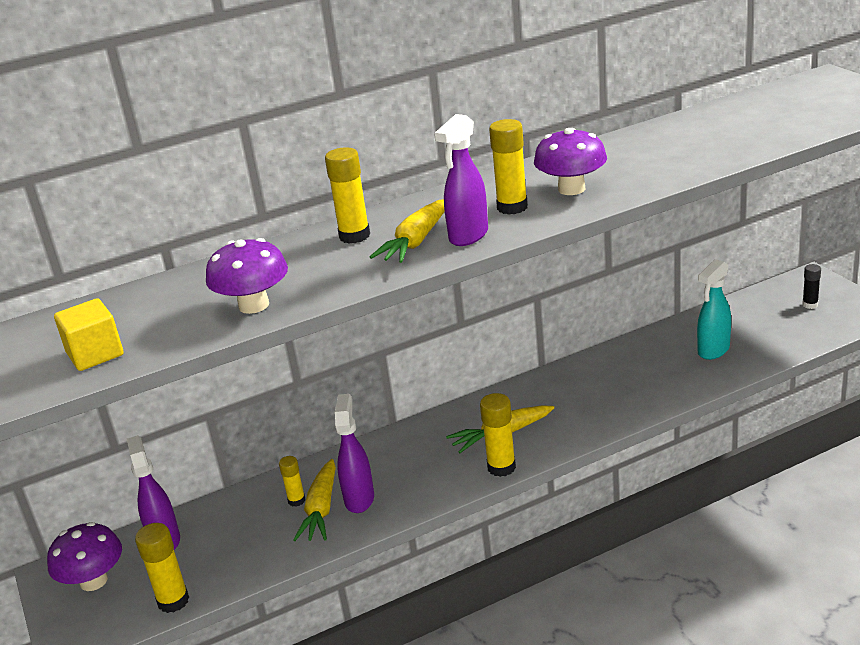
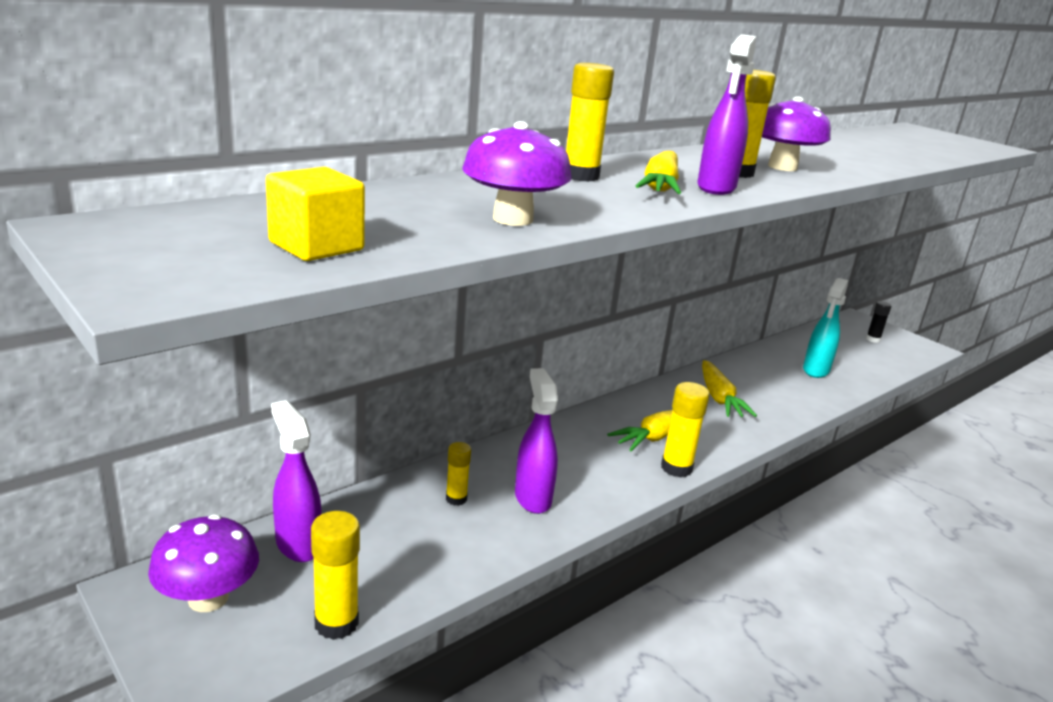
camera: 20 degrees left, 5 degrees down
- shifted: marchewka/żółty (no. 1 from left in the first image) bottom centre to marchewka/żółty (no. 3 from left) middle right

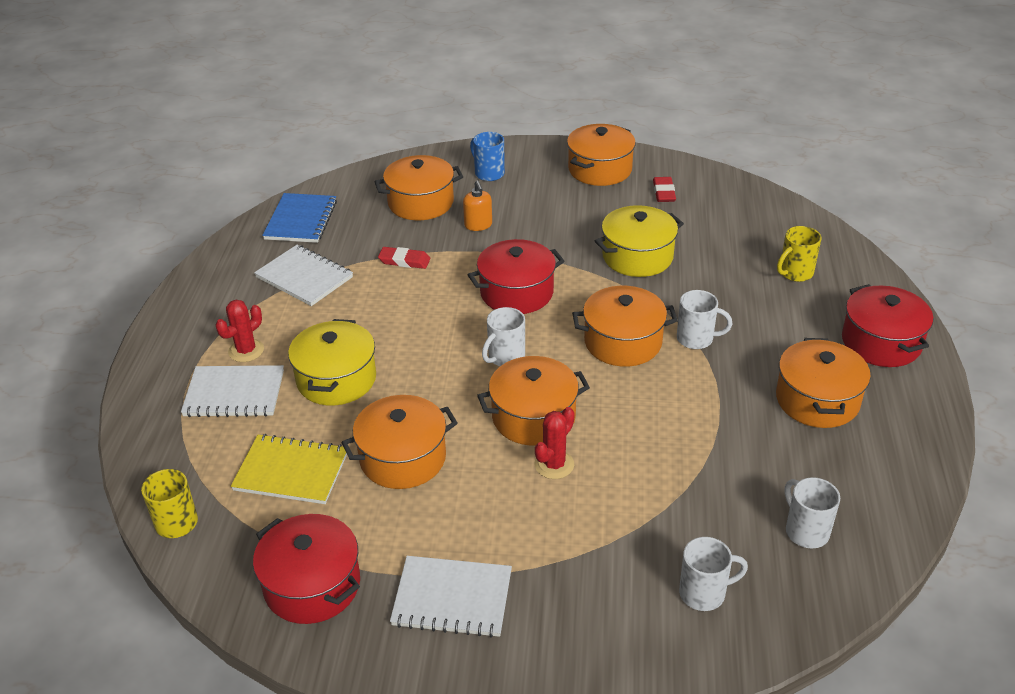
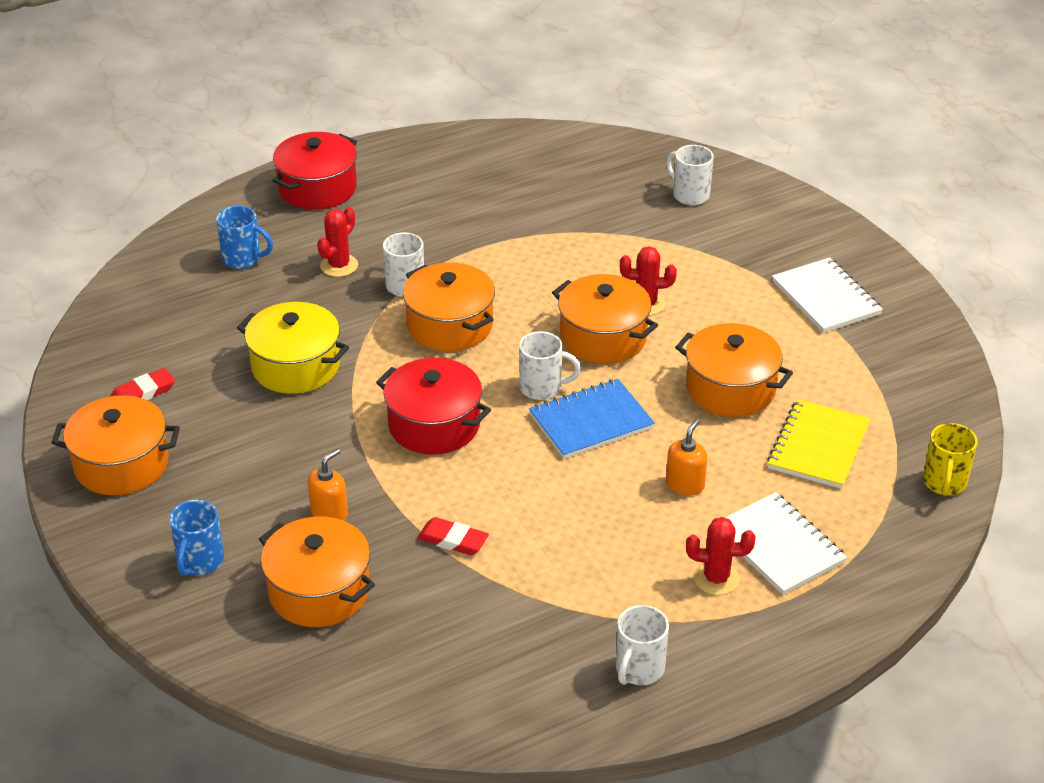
camera: 125 degrees left, 0 degrees up
- repainted: kubek/żółty (no. 2 from left) middle right to kubek/niebieski (no. 2 from left) top left
- new: kaktus/czerwony (no. 1 from left) top left
- rotated: gumka do mazania/czerwony (no. 1 from left in the first image) centre = bottom centre 45 degrees counterclockwise
- shifted: zeszyt/niebieski top left to centre
- shifted: kubek/biały (no. 4 from left in the first image) bottom right to kubek/biały (no. 3 from left) bottom centre
- swapped: garnek/żółty (no. 1 from left) middle left to dozownik mydła/pomarańczowy (no. 2 from left) centre
- rotated: zeszyt/żółty bottom left = middle right 45 degrees clockwise
- gone: garnek/czerwony (no. 1 from left) bottom left
- gone: zeszyt/biały (no. 2 from left) middle left
- gone: garnek/pomarańczowy (no. 6 from left) middle right

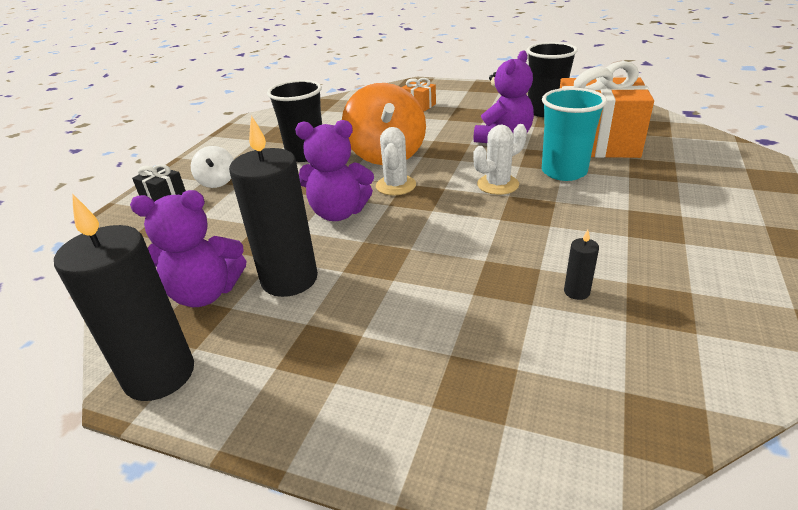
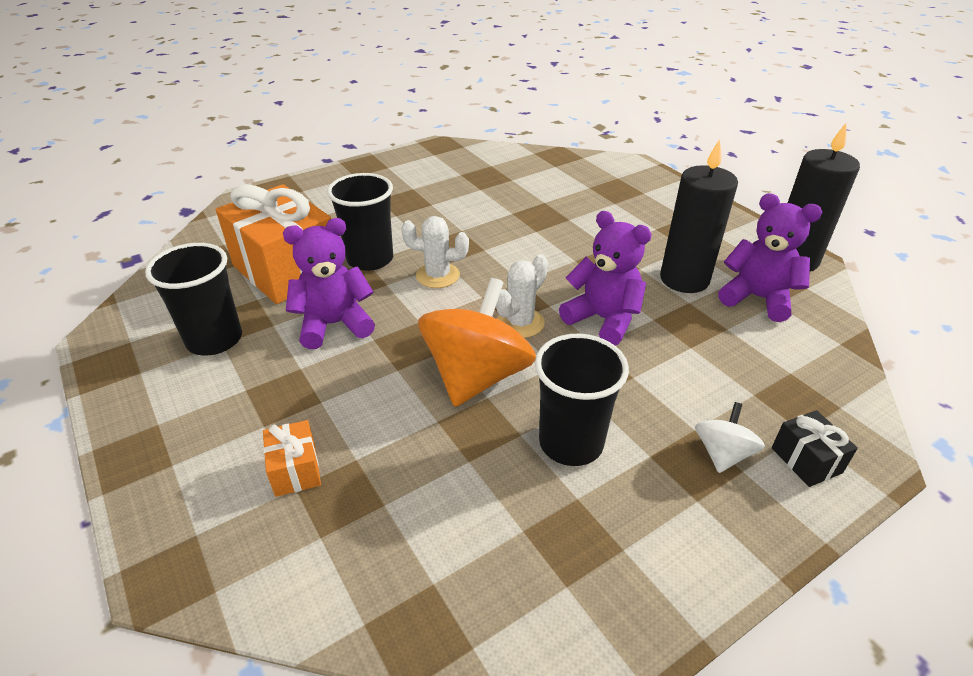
camera: 145 degrees left, 5 degrees up
- repainted: szklanka/turkusowy top right to szklanka/czarny (no. 2 from left) top centre
- gone: świeca/czarny (no. 3 from left) middle right

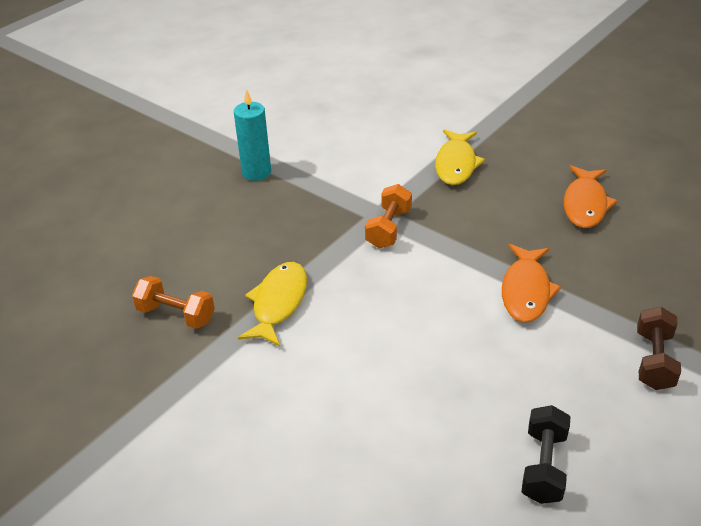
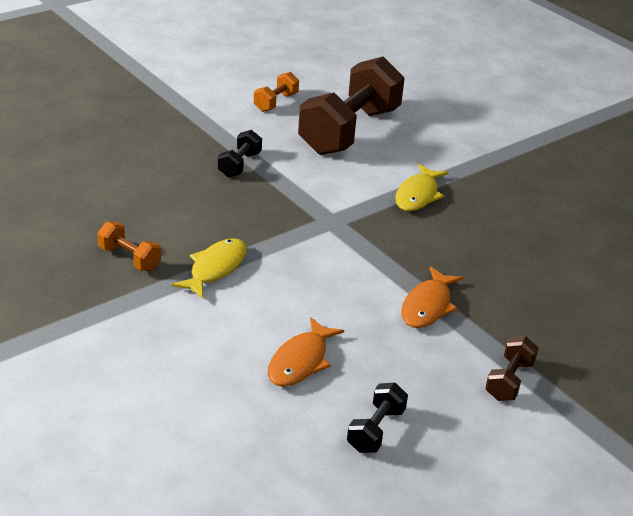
camera: 10 degrees right, 5 degrees down
- swapped: świeca/turkusowy top centre to hantel/czarny (no. 1 from left) top centre
- shifted: hantel/pomarańczowy (no. 2 from left) centre to top centre
- shifted: ryba/pomarańczowy (no. 2 from left in the first image) middle right to ryba/pomarańczowy (no. 1 from left) bottom centre
- new: hantel/brązowy (no. 1 from left) top centre

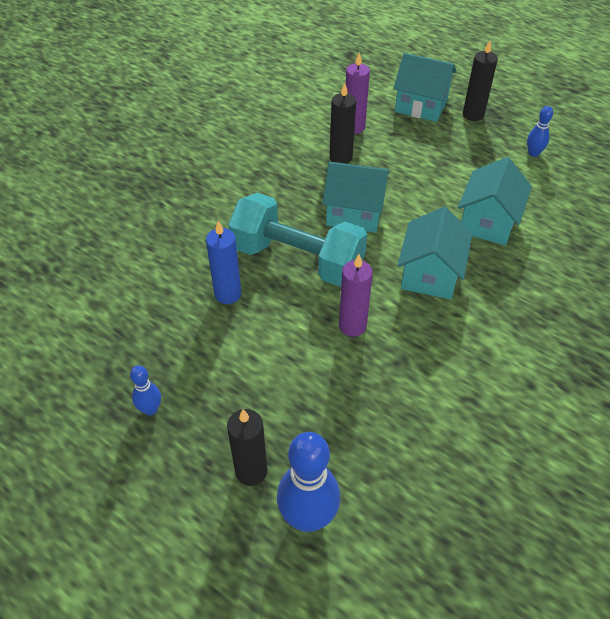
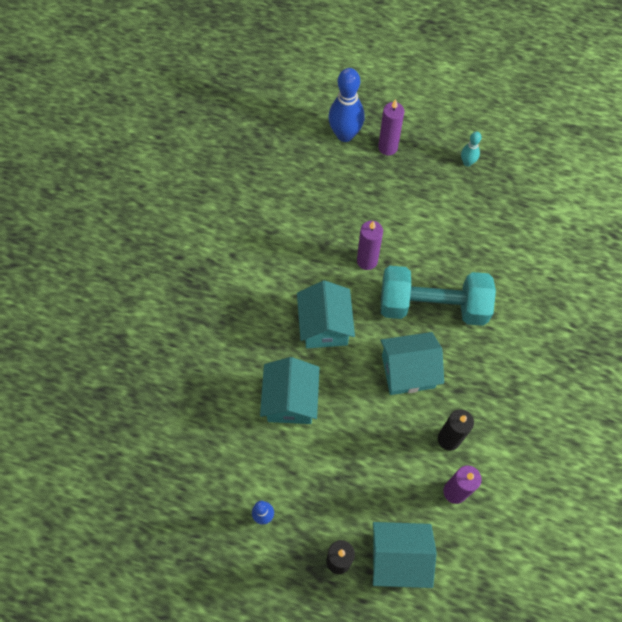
camera: 160 degrees right, 15 degrees up
- repainted: świeca/czarny (no. 1 from left) bottom centre to świeca/fioletowy (no. 2 from left) top centre
- repainted: kręgiel/niebieski (no. 1 from left) middle left to kręgiel/turkusowy top right
- gone: świeca/niebieski centre

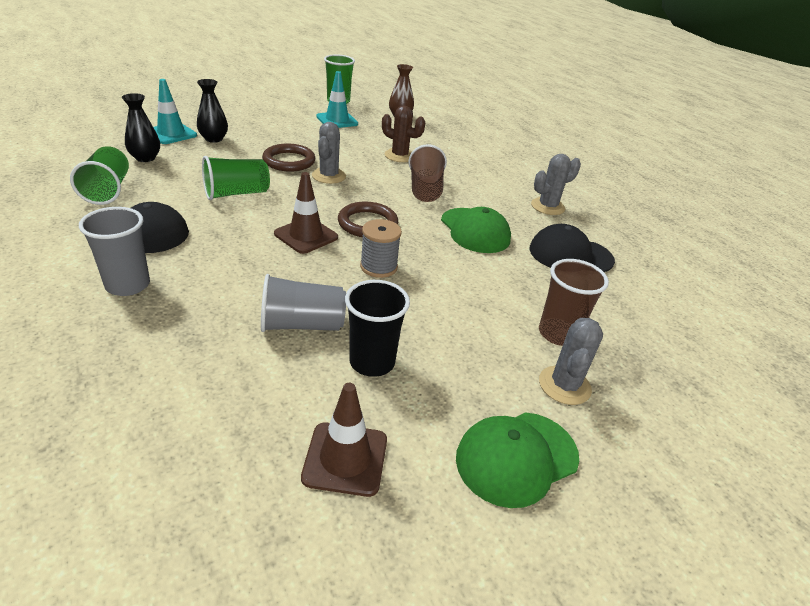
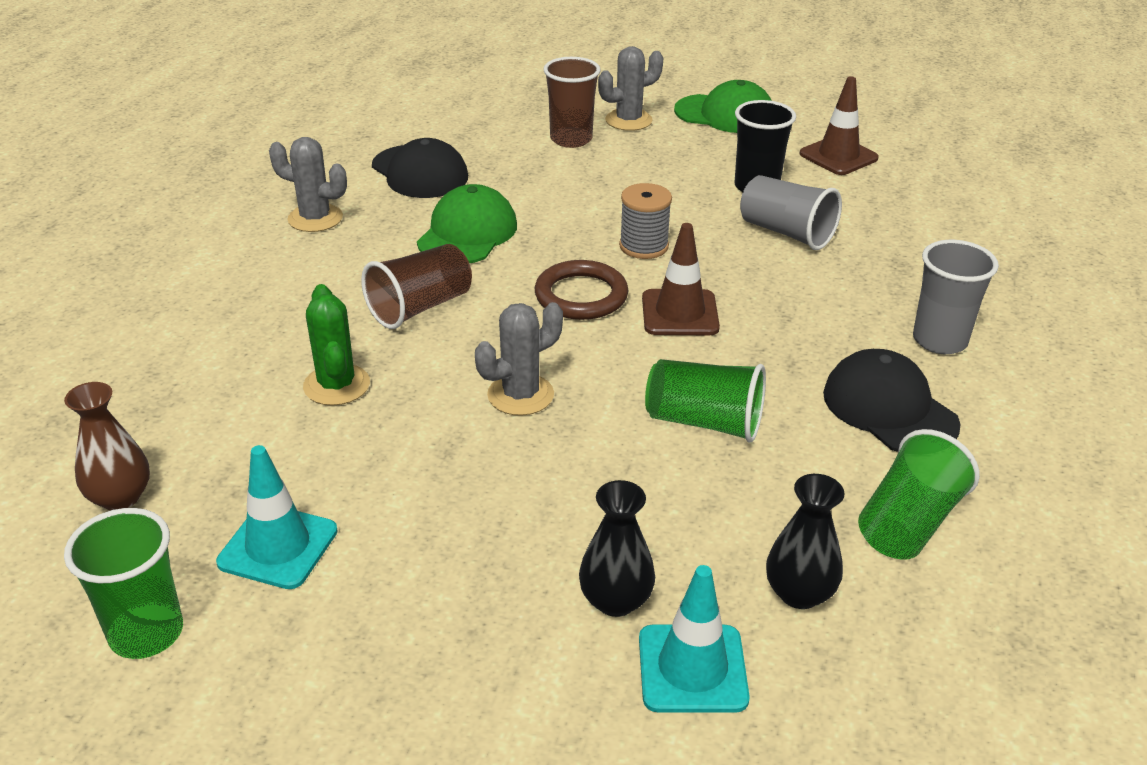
camera: 130 degrees left, 0 degrees up
- repainted: kaktus/brązowy top centre to kaktus/zielony middle left
- gone: pierścień/brązowy (no. 1 from left) top centre

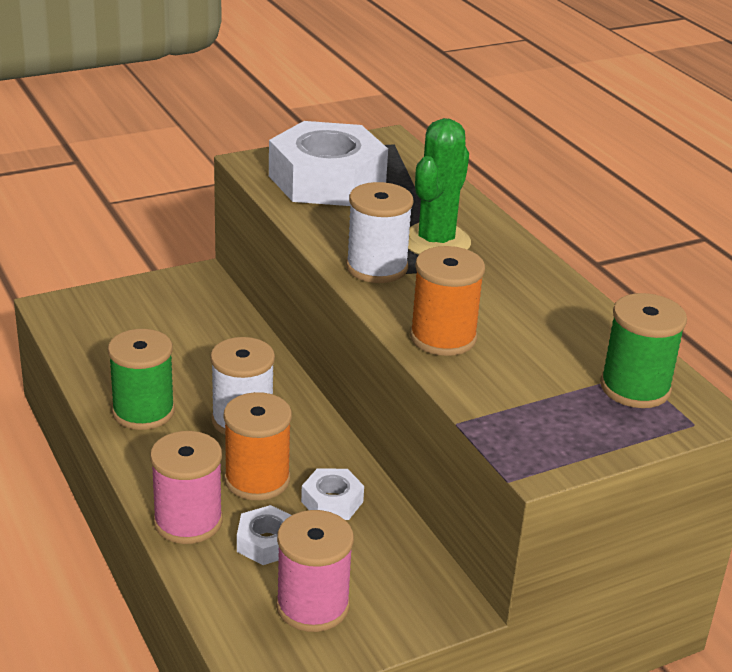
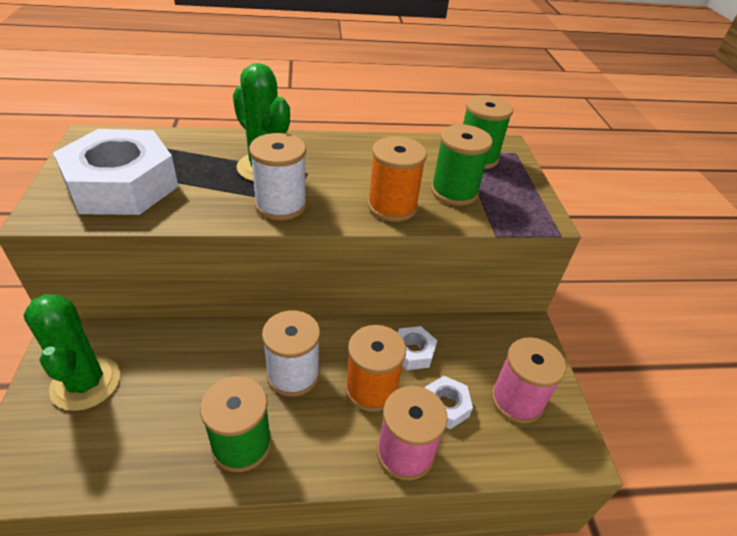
camera: 70 degrees left, 10 degrees up
- new: kaktus/zielony (no. 1 from left) middle left
- new: szpulka/zielony (no. 2 from left) top centre

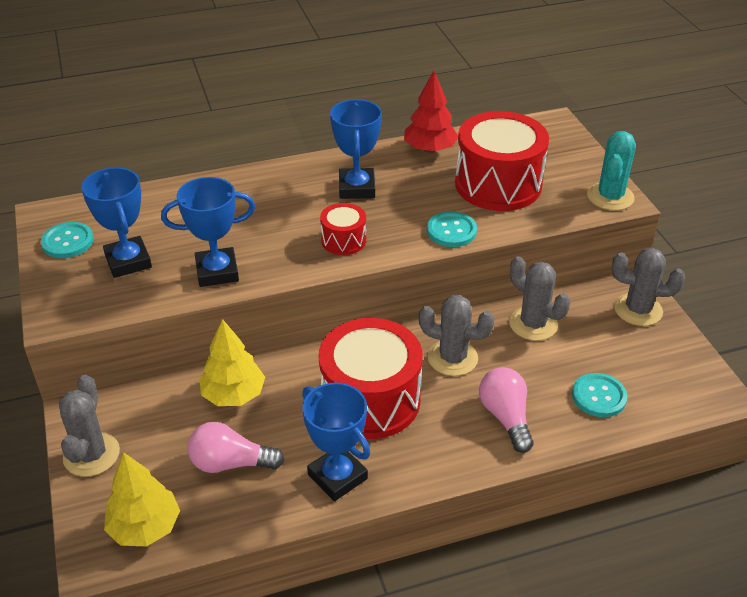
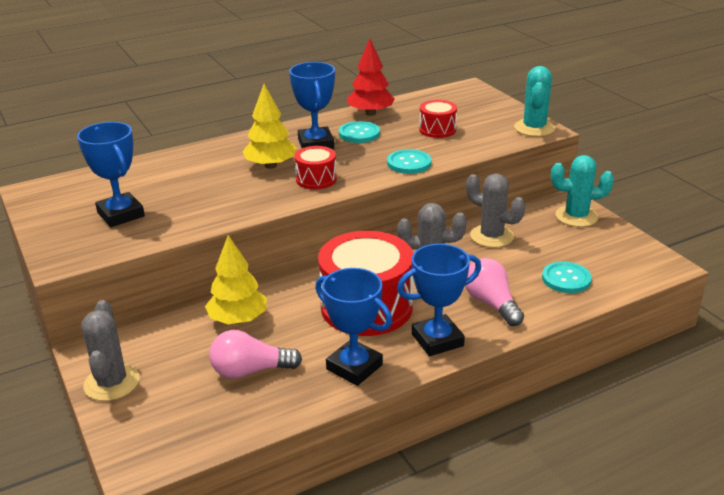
camera: 10 degrees left, 10 degrees down
- shifted: drzewko/żółty (no. 1 from left in the first image) bottom left to drzewko/żółty (no. 2 from left) top centre
- shifted: guzik/turkusowy (no. 1 from left) middle left to top centre
- shifted: puchar/niebieski (no. 2 from left in the first image) middle left to puchar/niebieski (no. 4 from left) centre
- scaled: bęben/czerwony (no. 3 from left) top right = top centre x0.49
- repainted: kaktus/szary (no. 4 from left) middle right to kaktus/turkusowy (no. 2 from left) middle right

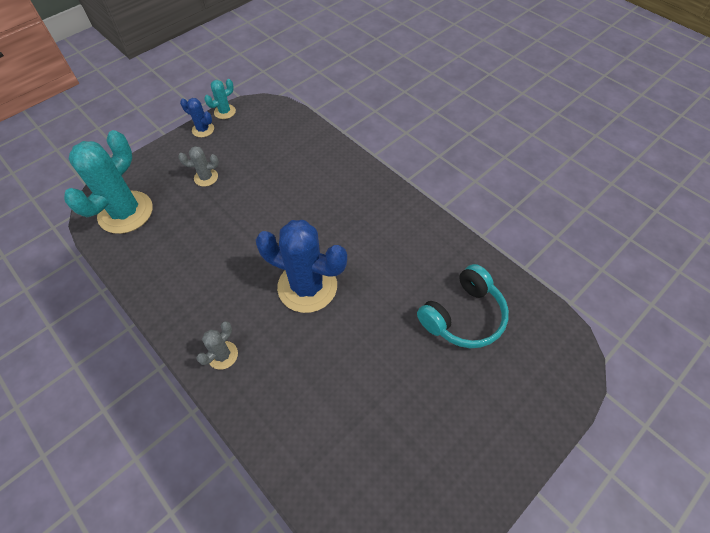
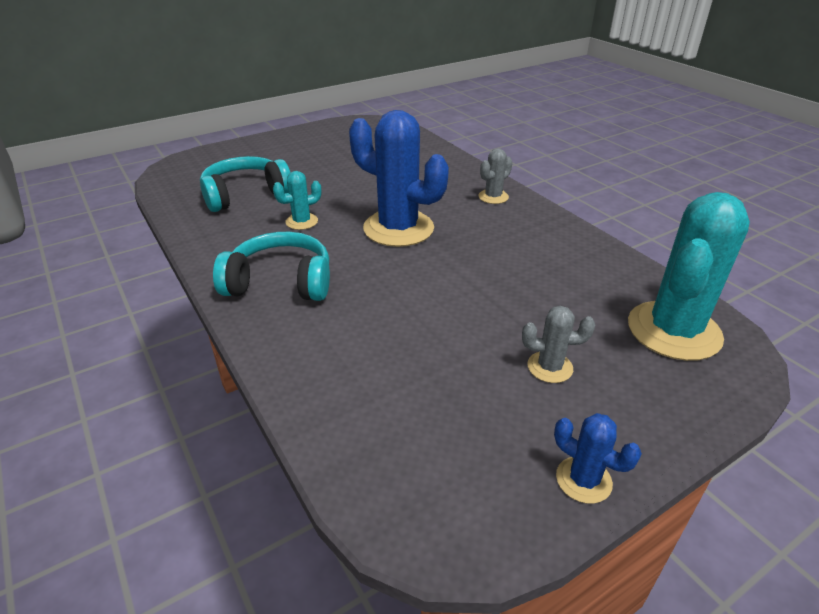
camera: 170 degrees left, 20 degrees down
- new: słuchawki/turkusowy (no. 2 from left) middle left
- shifted: kaktus/turkusowy (no. 2 from left in the first image) top left to kaktus/turkusowy (no. 1 from left) top centre

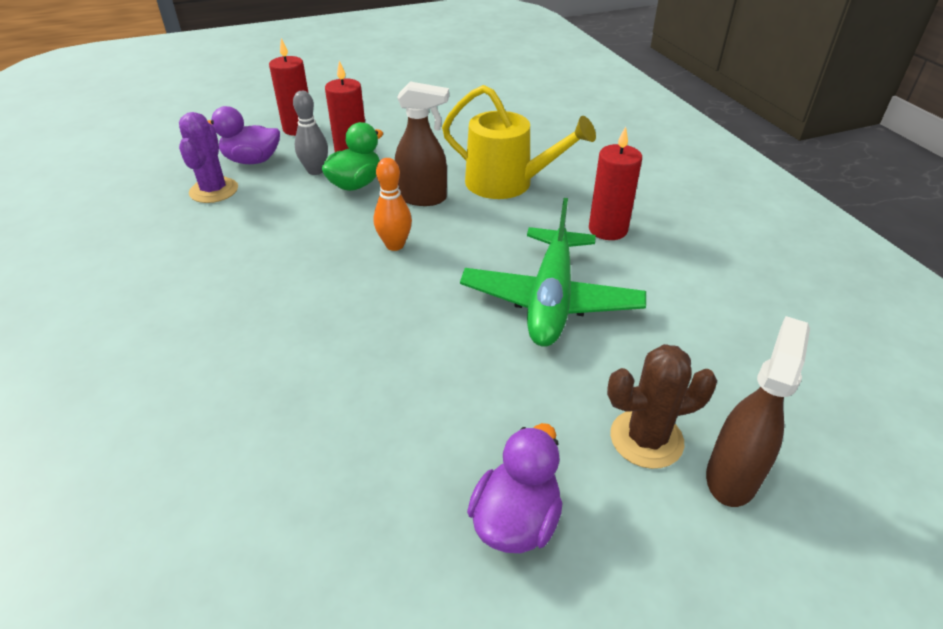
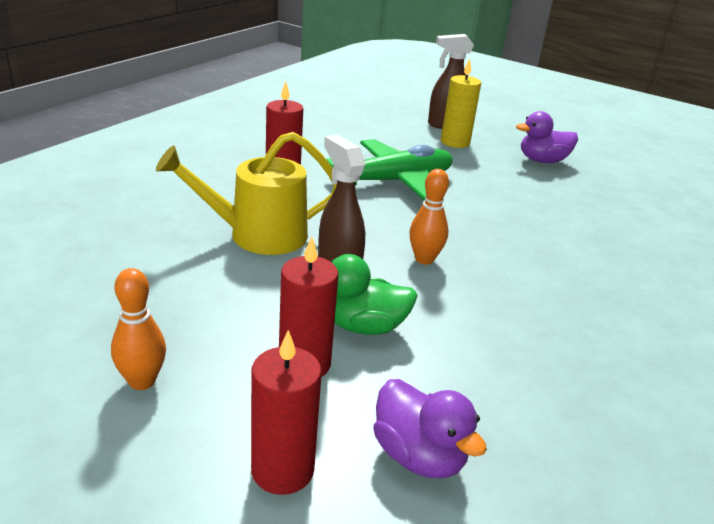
camera: 130 degrees left, 10 degrees down
- new: kręgiel/pomarańczowy (no. 1 from left) middle left
- rotated: konewka/żółty top centre = centre 90 degrees counterclockwise
- swapped: kaktus/brązowy middle right to świeca/żółty top centre
- gone: kaktus/fioletowy top left
- gone: kręgiel/szary top left

